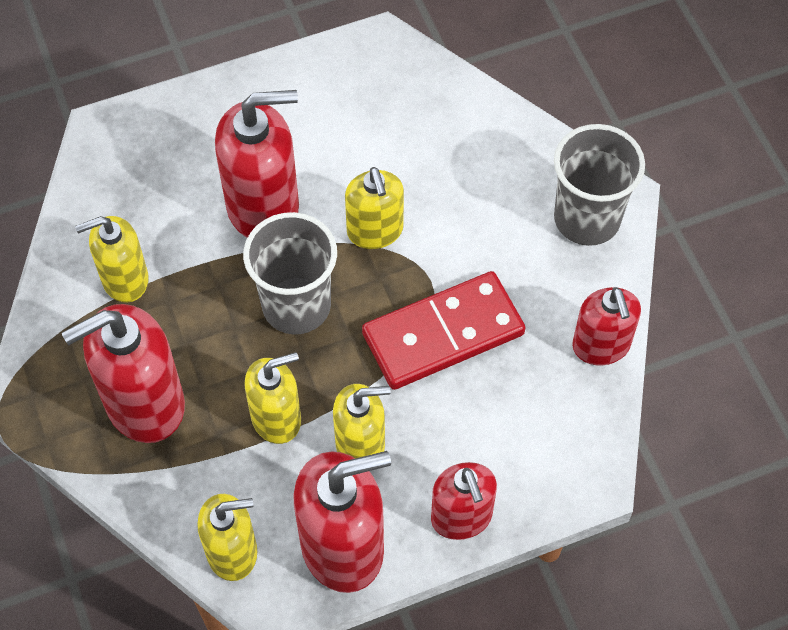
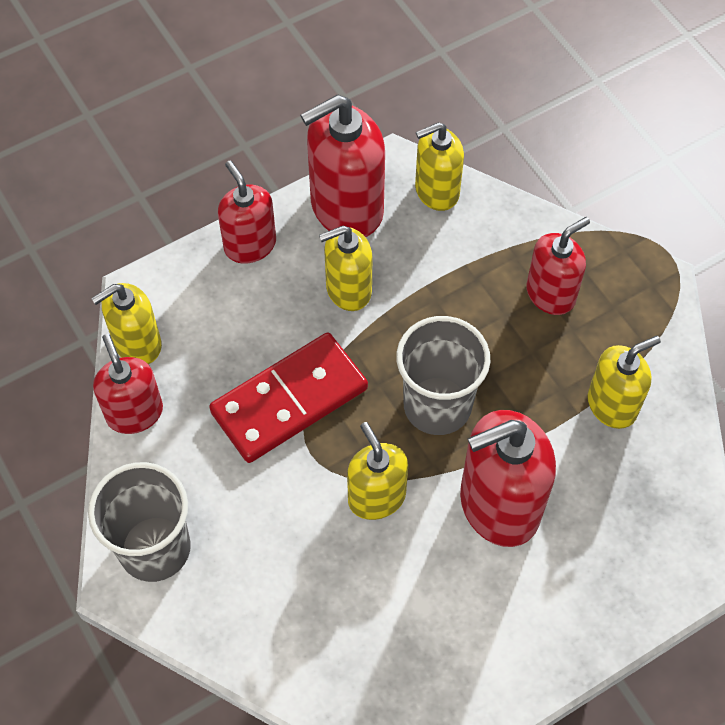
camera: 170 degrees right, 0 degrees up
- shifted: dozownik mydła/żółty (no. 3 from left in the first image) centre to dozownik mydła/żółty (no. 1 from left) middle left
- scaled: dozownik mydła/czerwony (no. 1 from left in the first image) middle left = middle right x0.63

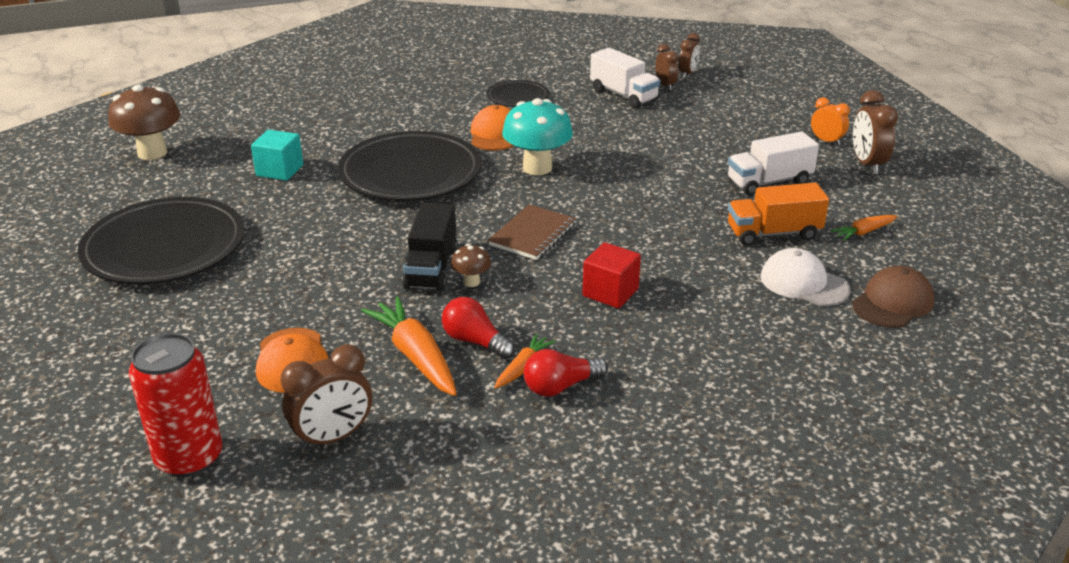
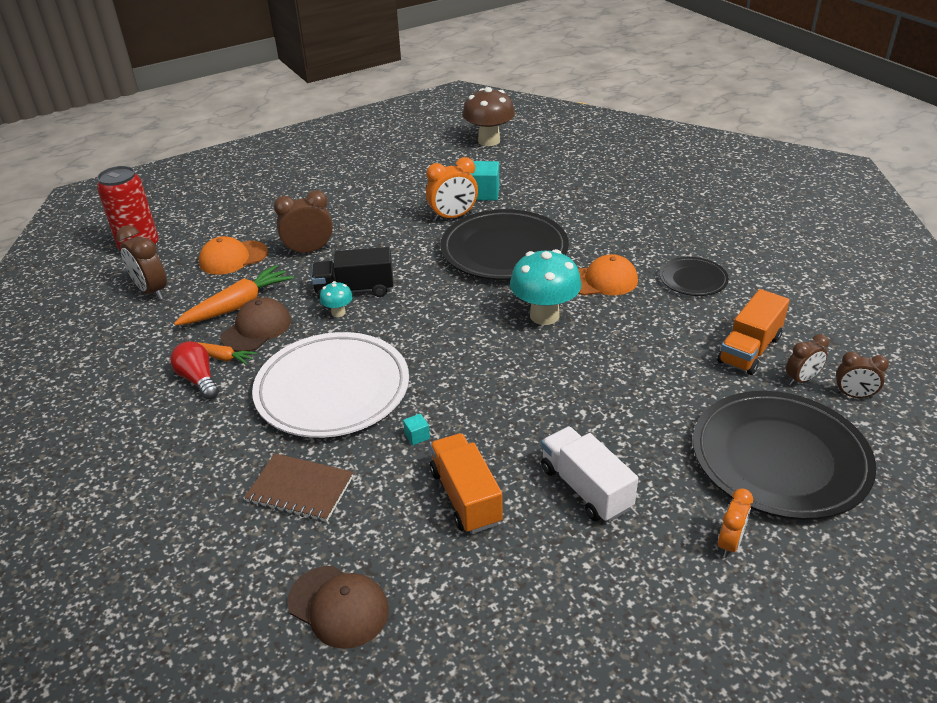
camera: 80 degrees right, 5 degrees up
- swapped: żarówka/czerwony (no. 1 from left) centre to czapka/brązowy (no. 1 from left) middle left
- shifted: zeszyt/brązowy centre to bottom left
- swapped: sześcian/czerwony centre to talerz/biały centre
- shifted: budzik/brązowy (no. 4 from left in the first image) top right to budzik/brązowy (no. 2 from left) top left
- repainted: grzyb/brązowy (no. 2 from left) centre to grzyb/turkusowy (no. 1 from left) centre
- new: sześcian/turkusowy (no. 1 from left) centre
- new: budzik/pomarańczowy (no. 1 from left) top centre
- shifted: talerz/czarny (no. 1 from left in the first image) middle left to talerz/czarny (no. 3 from left) middle right
- repainted: ciężarówka/biały (no. 1 from left) top centre to ciężarówka/pomarańczowy (no. 2 from left) middle right
- gone: czapka/biały middle right
- gone: marchewka/pomarańczowy (no. 3 from left) middle right

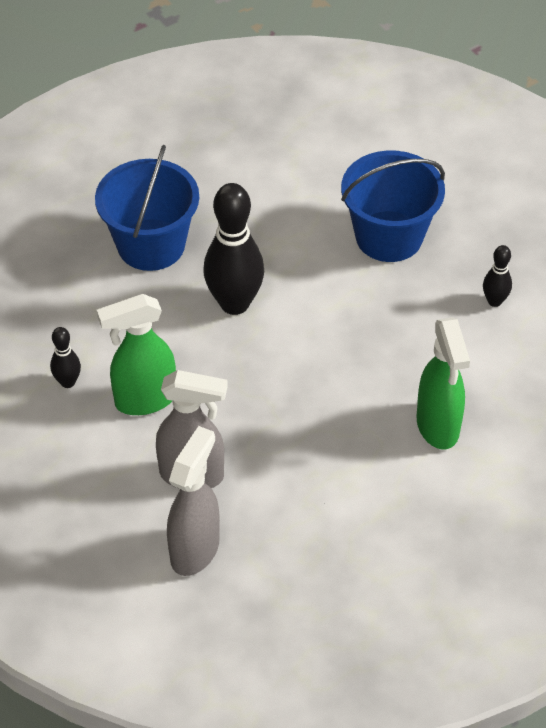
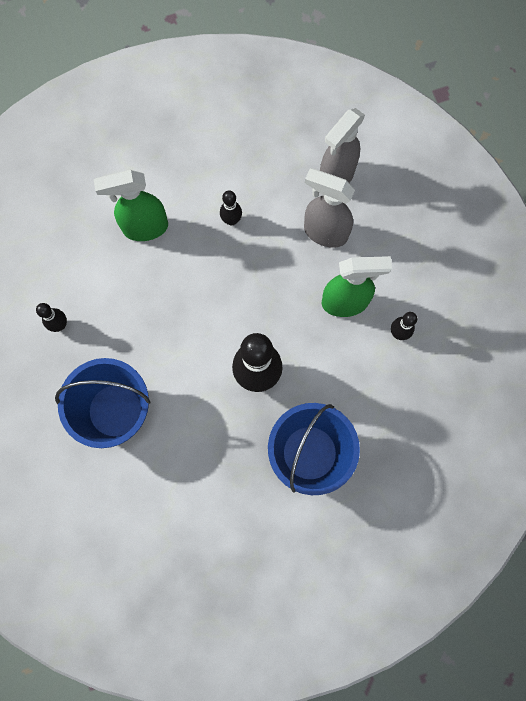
camera: 165 degrees left, 25 degrees up
- rotated: spryskiwacz/zielony (no. 2 from left in the first image) middle right = top left 105 degrees counterclockwise
- new: kręgiel/czarny (no. 2 from left) top centre

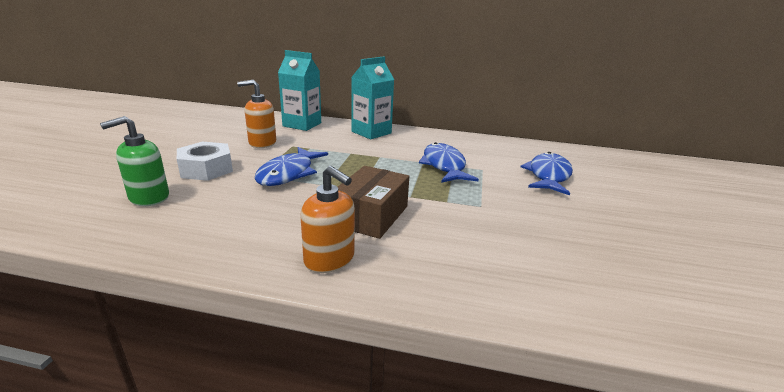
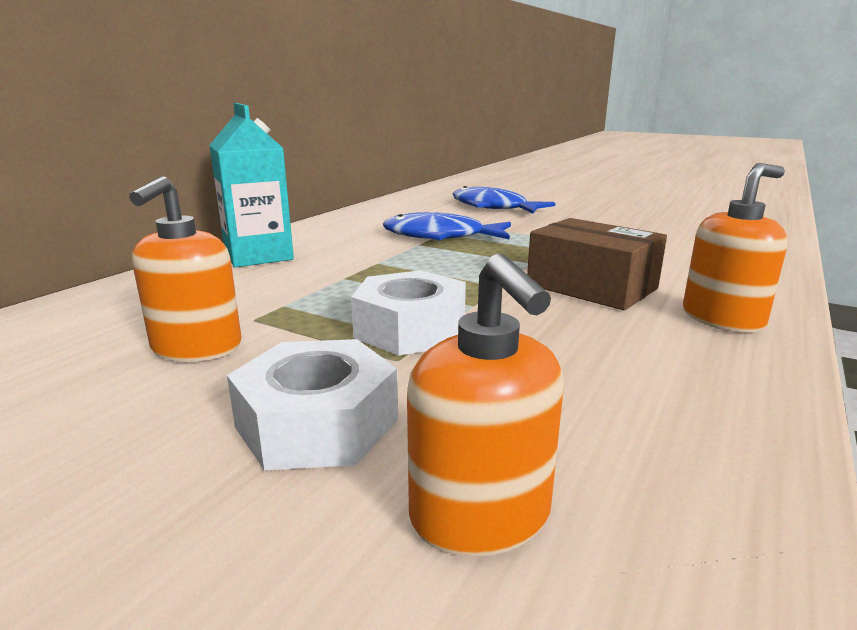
camera: 70 degrees left, 5 degrees down
- swapped: ryba/niebieski (no. 1 from left) centre to nakrętka/biały (no. 2 from left) centre
- repainted: dozownik mydła/zielony middle left to dozownik mydła/pomarańczowy (no. 2 from left) centre
- gone: karton mleka/turkusowy (no. 1 from left) top centre

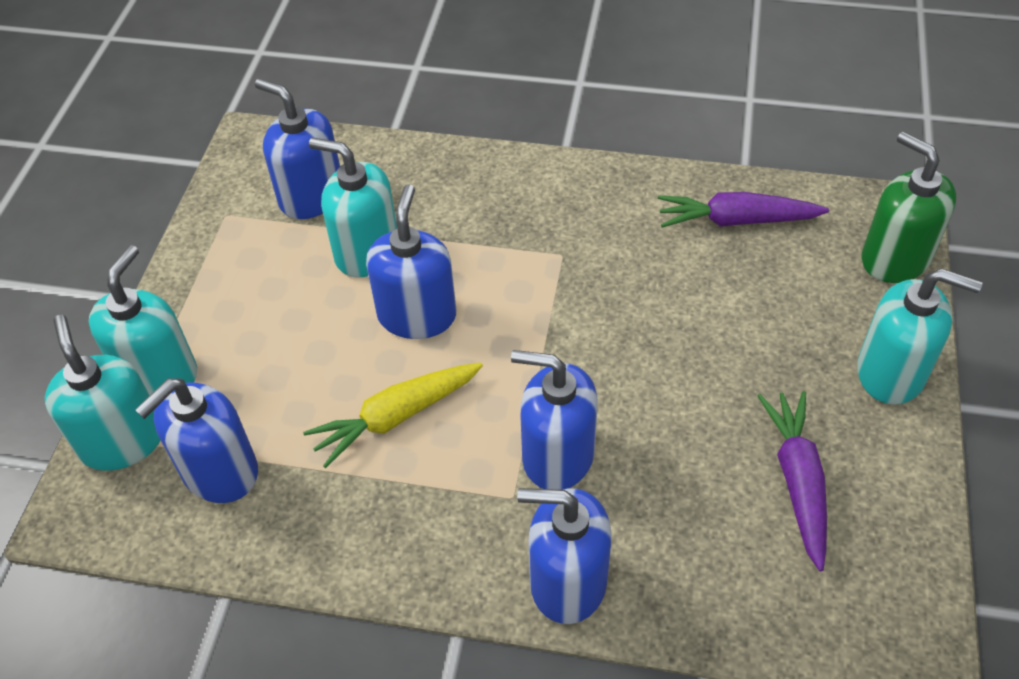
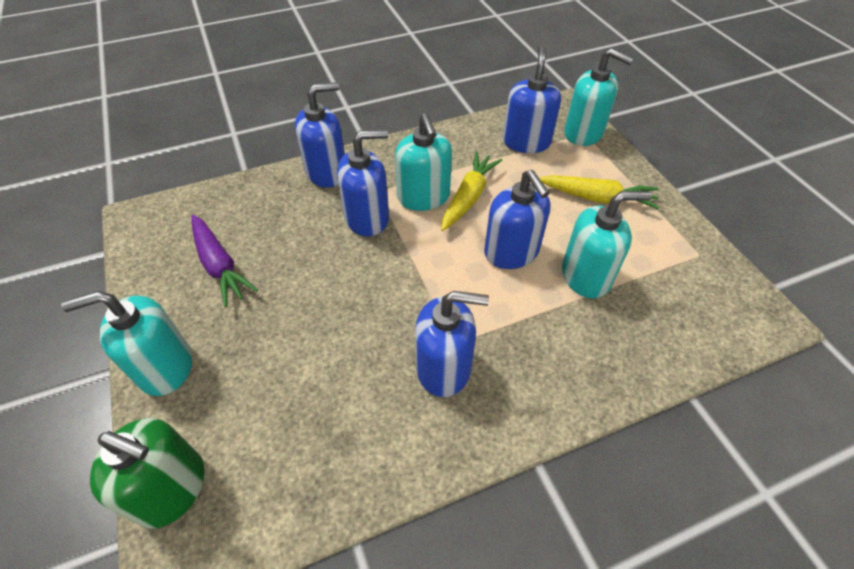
camera: 145 degrees right, 0 degrees up
- shifted: dozownik mydła/turkusowy (no. 2 from left) middle left to top centre
- shifted: dozownik mydła/niebieski (no. 2 from left in the first image) top left to dozownik mydła/niebieski (no. 3 from left) centre
- new: marchewka/żółty (no. 2 from left) middle right
- gone: marchewka/fioletowy (no. 1 from left) top right

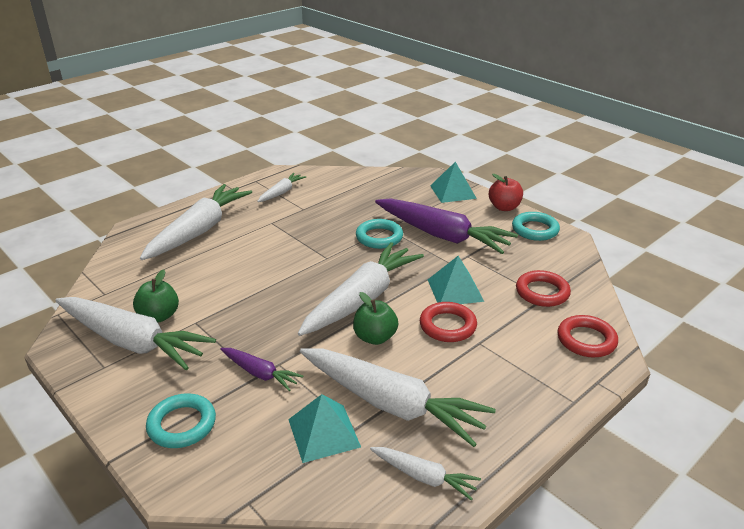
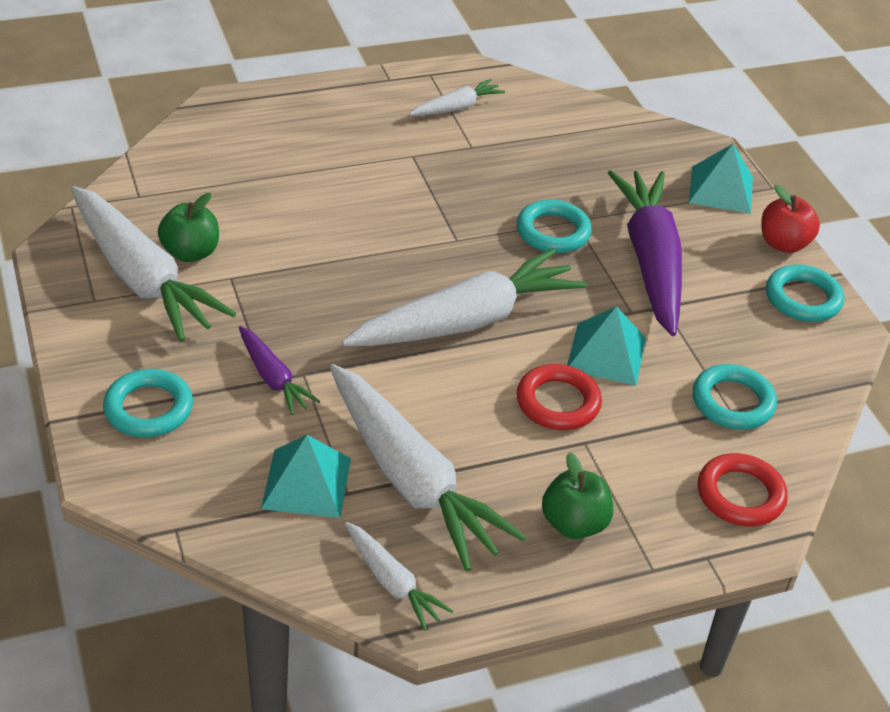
camera: 20 degrees right, 10 degrees up
- shifted: jabłko/zielony (no. 2 from left) centre to bottom centre
- rotated: marchewka/fioletowy (no. 2 from left) centre = middle right 150 degrees counterclockwise
- repainted: pierścień/czerwony (no. 2 from left) middle right to pierścień/turkusowy (no. 3 from left) middle right
- gone: marchewka/biały (no. 2 from left) middle left

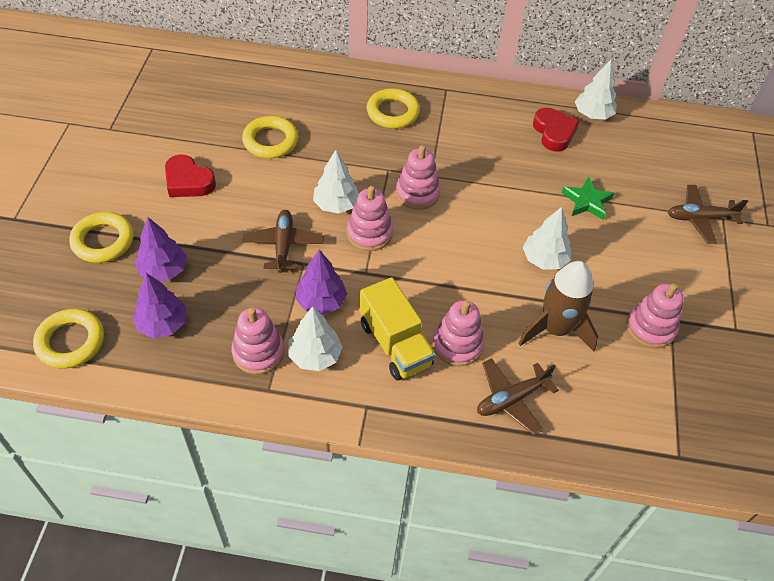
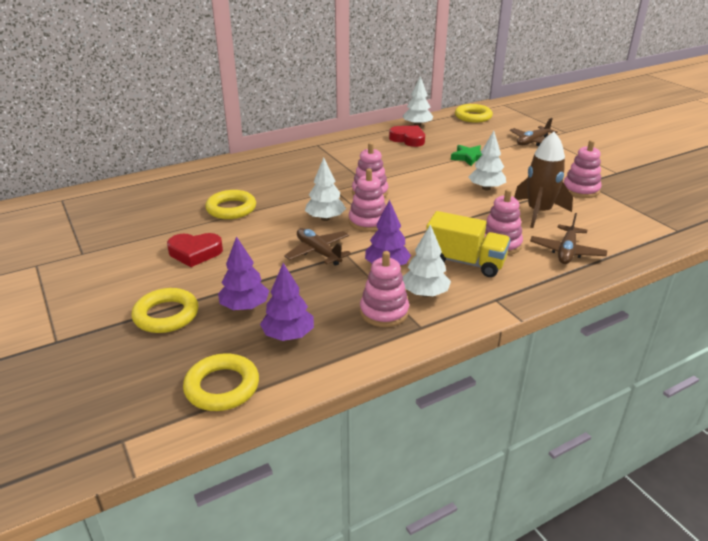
camera: 35 degrees left, 20 degrees down
- shifted: pierścień/żółty (no. 4 from left) top centre to top right

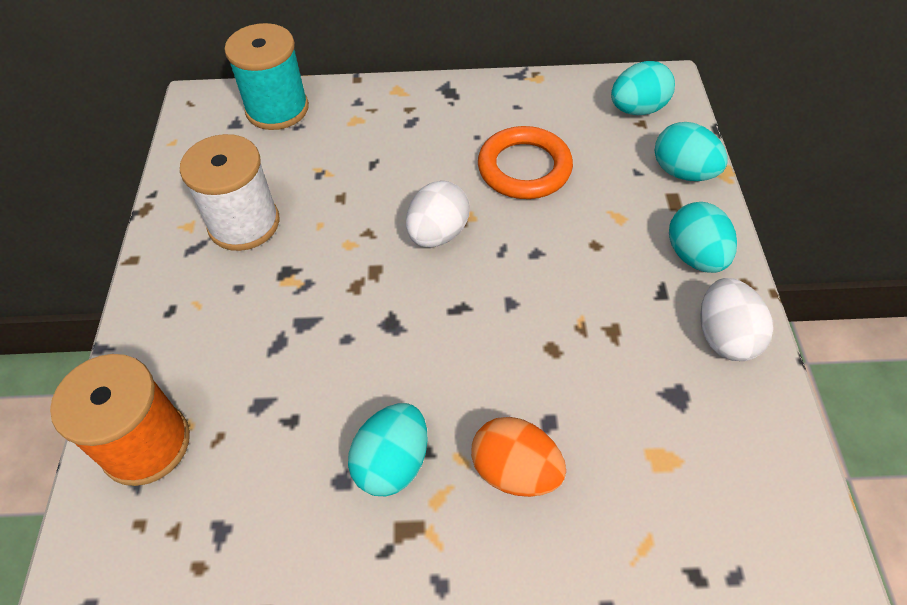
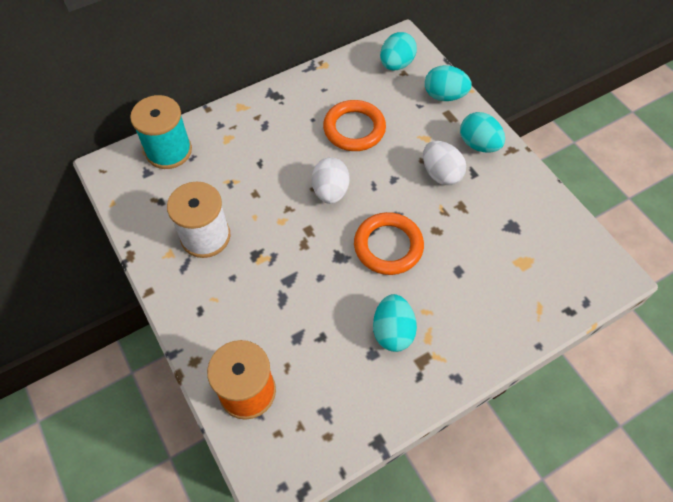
camera: 30 degrees left, 5 degrees up
- new: pierścień/pomarańczowy (no. 2 from left) centre
- shifted: jajko/biały (no. 2 from left) middle right to top centre
- gone: jajko/pomarańczowy bottom centre

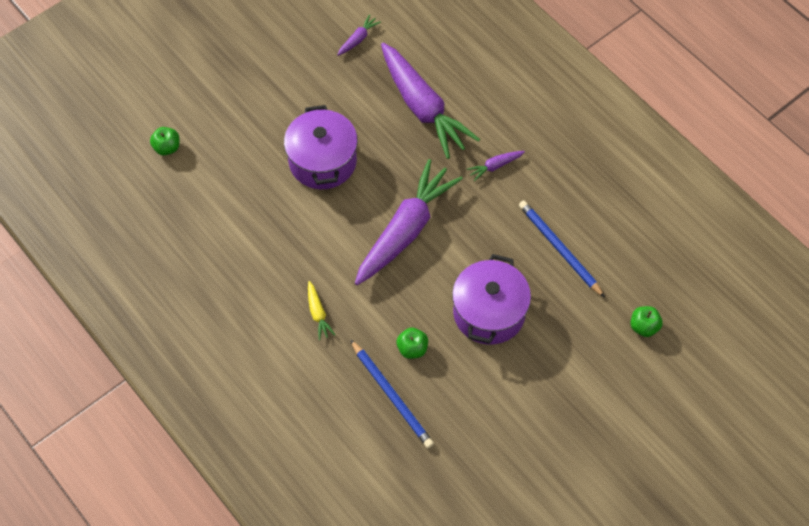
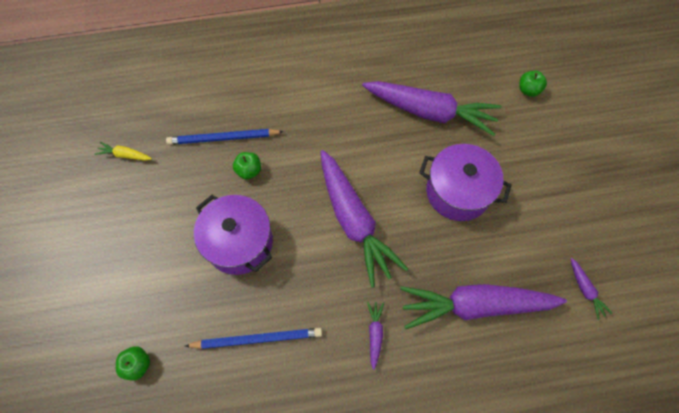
camera: 120 degrees right, 5 degrees up
- shifted: marchewka/żółty centre to middle left
- new: marchewka/fioletowy (no. 3 from left) top centre

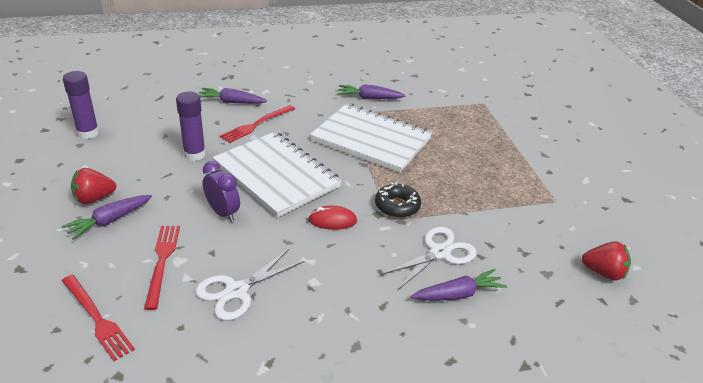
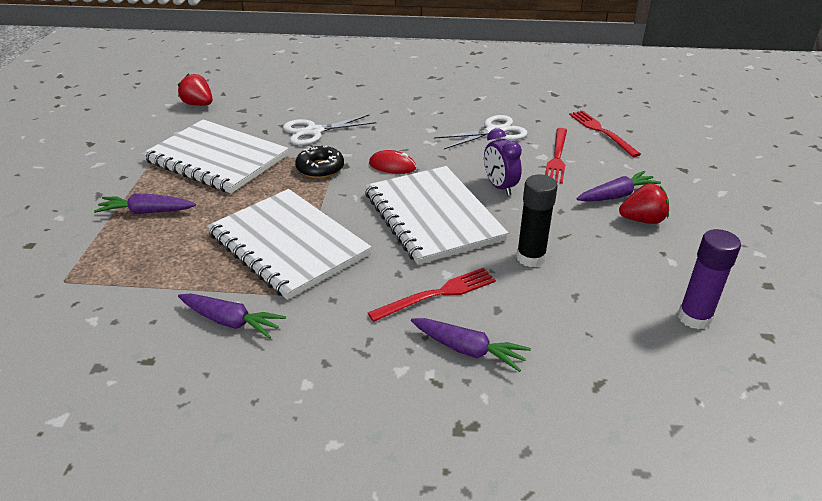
camera: 160 degrees left, 0 degrees up
- shifted: marchewka/fioletowy (no. 4 from left in the first image) bottom centre to marchewka/fioletowy (no. 1 from left) middle left
- new: zeszyt/biały (no. 1 from left) top left
- repainted: klej w sztyfcie/fioletowy (no. 2 from left) top left to klej w sztyfcie/czarny centre

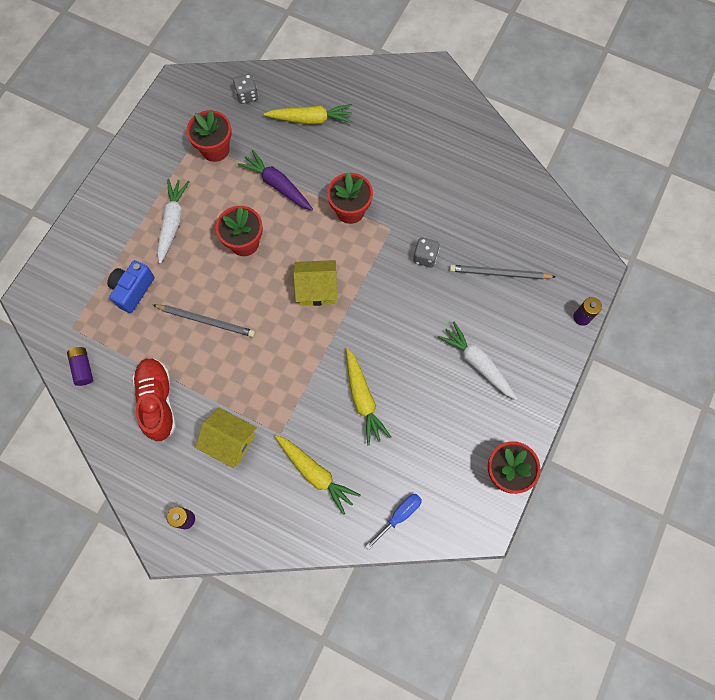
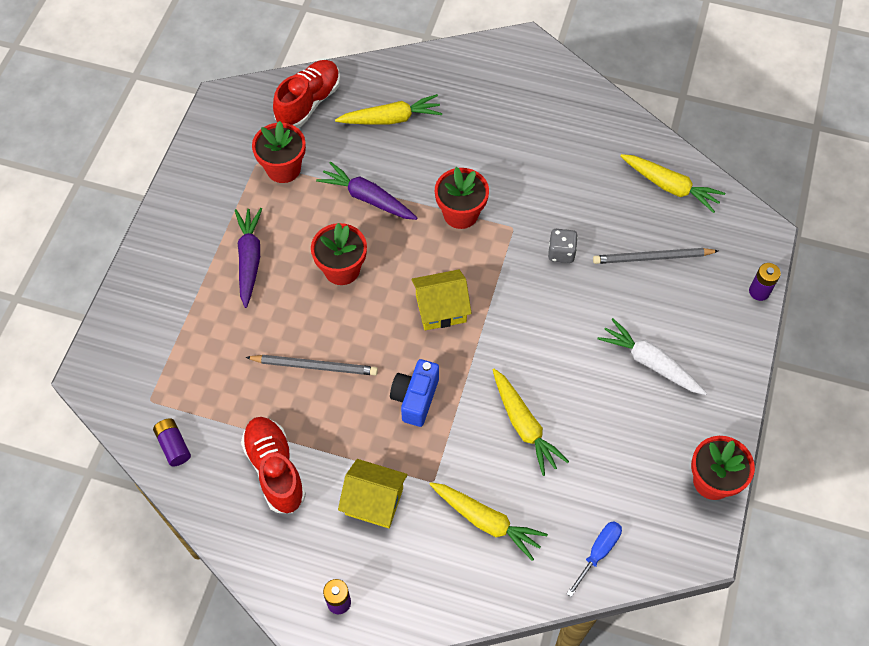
camera: 10 degrees left, 10 degrees down
- repainted: marchewka/biały (no. 1 from left) top left to marchewka/fioletowy (no. 1 from left) middle left
- swapped: kostka do gry/szary (no. 1 from left) top centre to but/czerwony (no. 2 from left) top centre
- shifted: aparat fotograficzny/niebieski middle left to centre
- new: marchewka/żółty (no. 4 from left) top right

